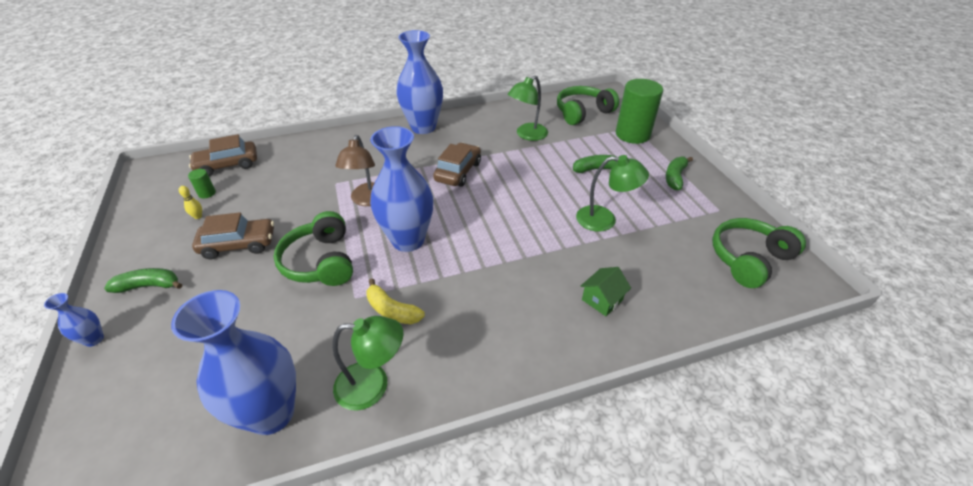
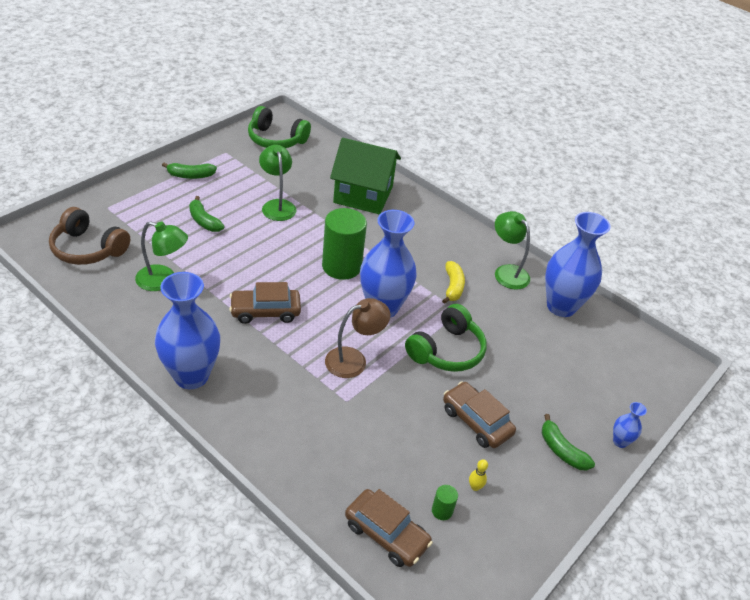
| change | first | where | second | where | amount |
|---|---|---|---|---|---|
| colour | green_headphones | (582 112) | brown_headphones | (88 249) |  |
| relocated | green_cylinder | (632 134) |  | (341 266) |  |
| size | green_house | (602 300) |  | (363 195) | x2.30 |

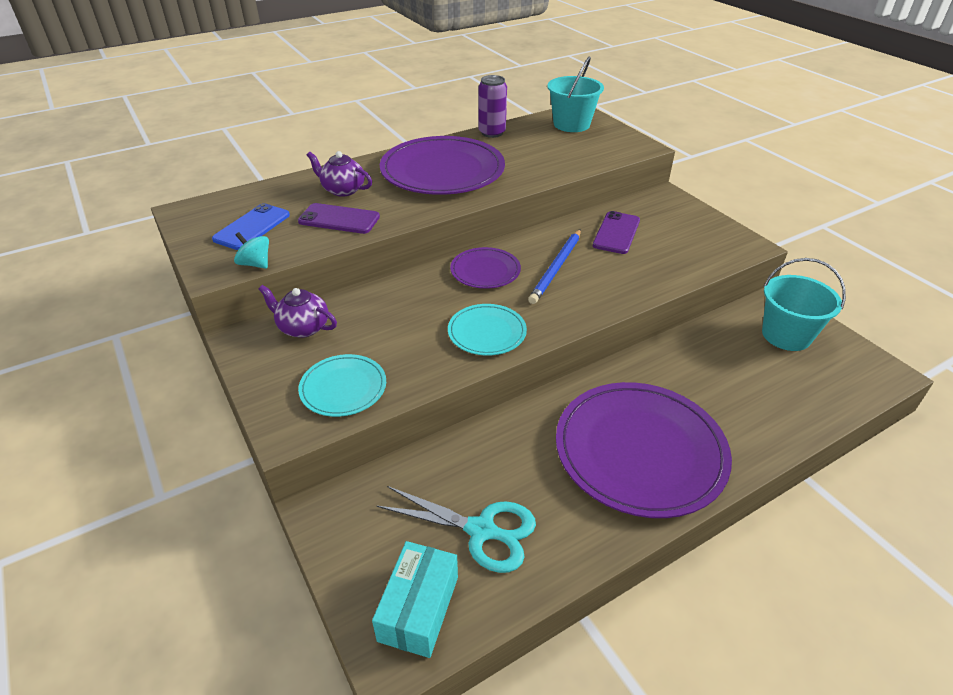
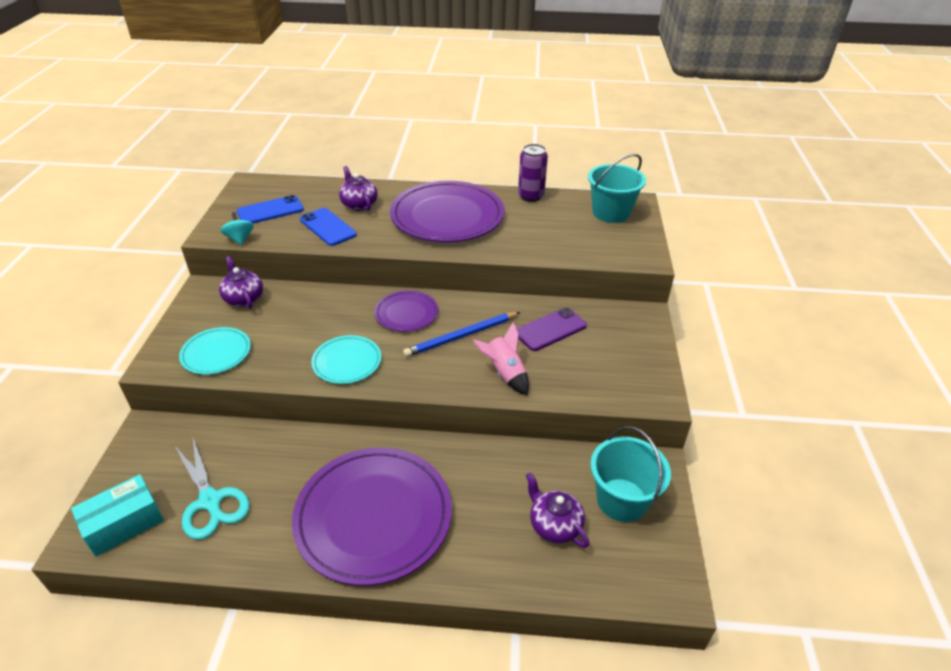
| change | first | where | second | where | amount |
|---|---|---|---|---|---|
| colour | purple_phone | (339 219) | blue_phone | (327 227) |  |
| appeared |  |  | pink_rocket | (505 373) |  |
| appeared |  |  | purple_teapot | (554 525) |  |

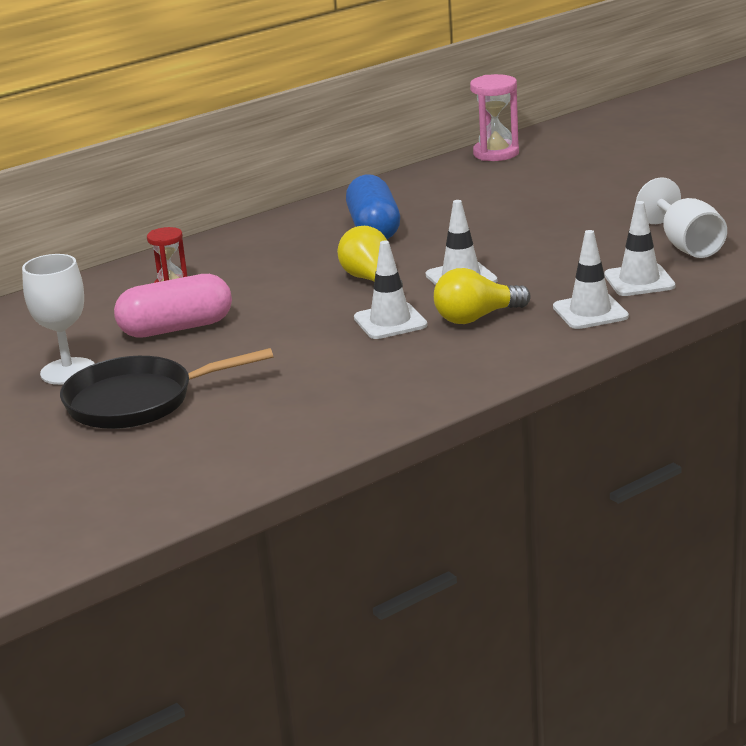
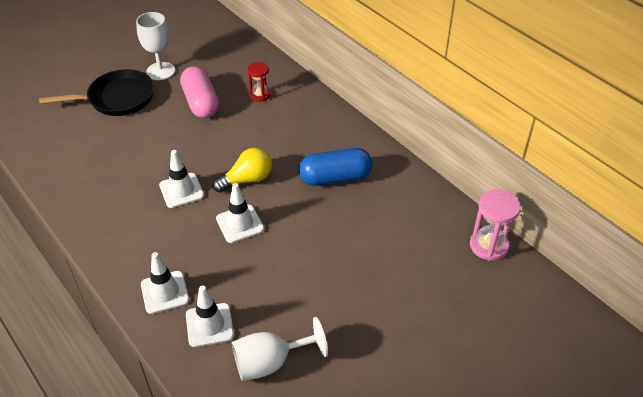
| change | first | where | second | where | amount |
|---|---|---|---|---|---|
| spun | black_pan | (138 401) |  | (117 99) | 90 degrees clockwise |
| missing | yellow_light_bulb | (476 317) |  |  |  |

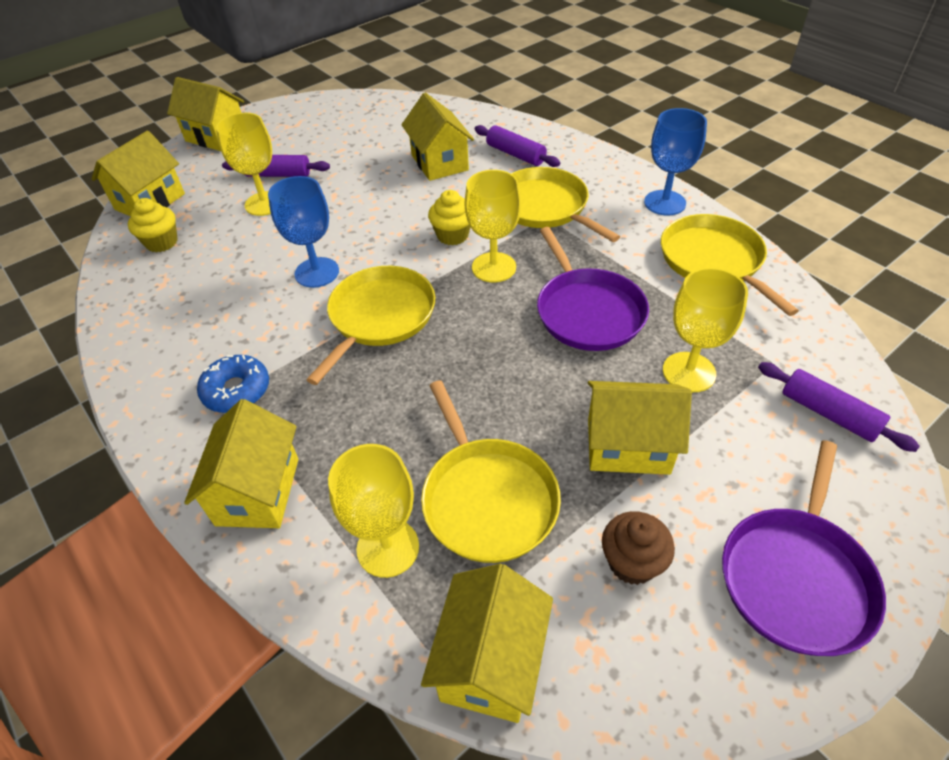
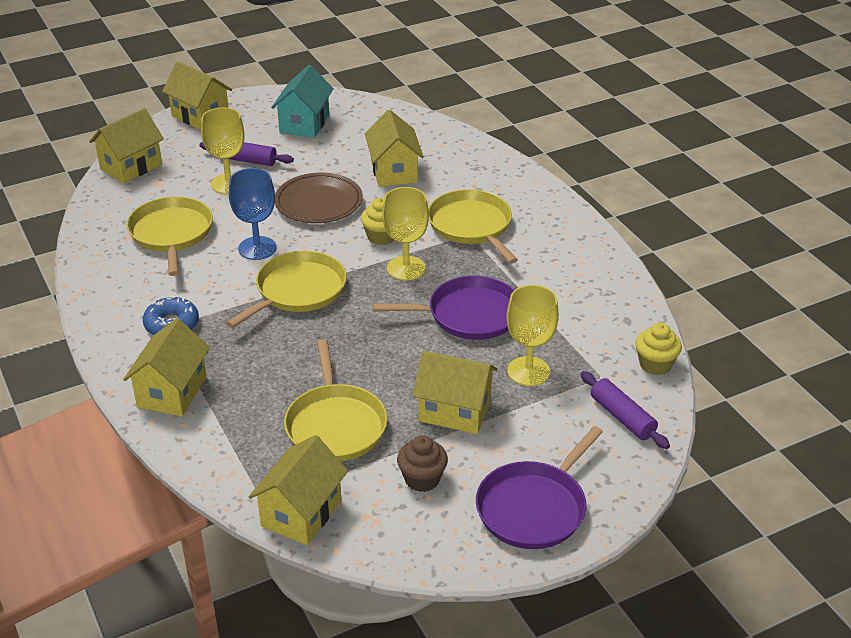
| change | first | where | second | where | amount |
|---|---|---|---|---|---|
| relocated | yellow_pan | (713 261) |  | (171 234) |  |
| appeared |  |  | turquoise_house | (304 124) |  |
| appeared |  |  | brown_plate | (318 203) |  |
| spun | purple_pan | (587 311) |  | (469 314) | 90 degrees counterclockwise |
| relocated | yellow_cupcake | (162 242) |  | (655 364) |  |
| missing | yellow_goblet | (388 548) |  |  |  |
| missing | purple_rolling_pin | (515 154) |  |  |  |
| missing | blue_goblet | (664 203) |  |  |  |

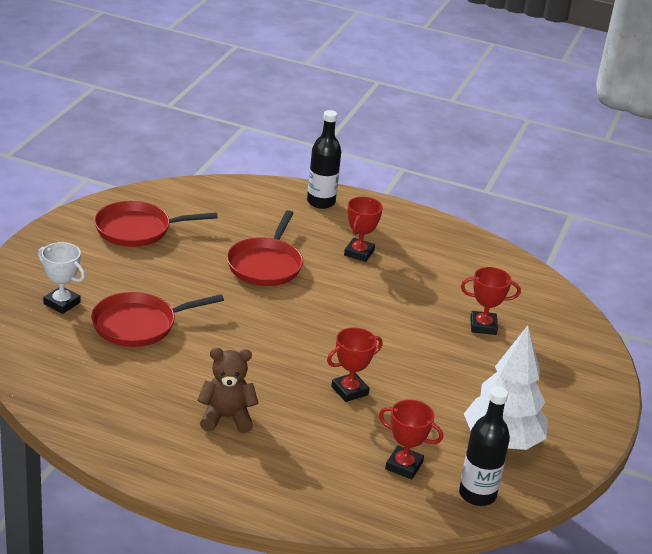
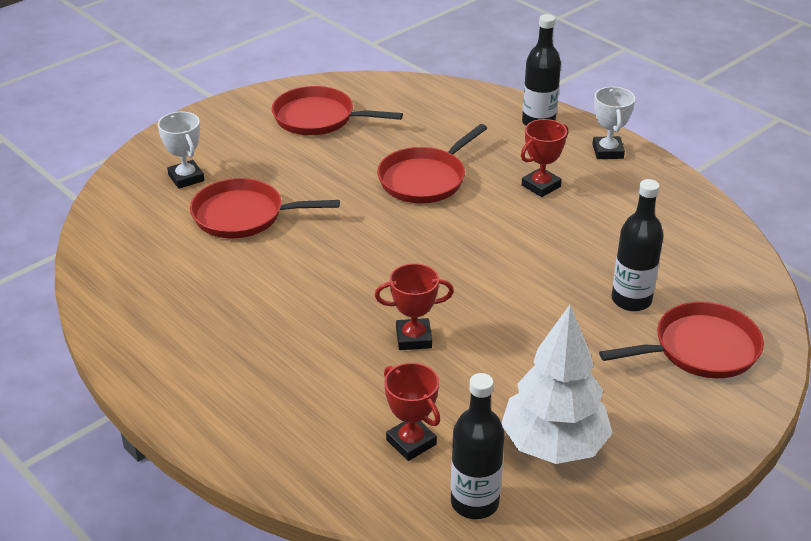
| change | first | where | second | where | amount |
|---|---|---|---|---|---|
| appeared |  |  | white_trophy | (607 151) |  |
| appeared |  |  | red_pan | (701 349) |  |
| exchanged | red_trophy | (483 326) | black_bottle | (631 300) |  |
| missing | brown_teddy_bear | (226 418) |  |  |  |

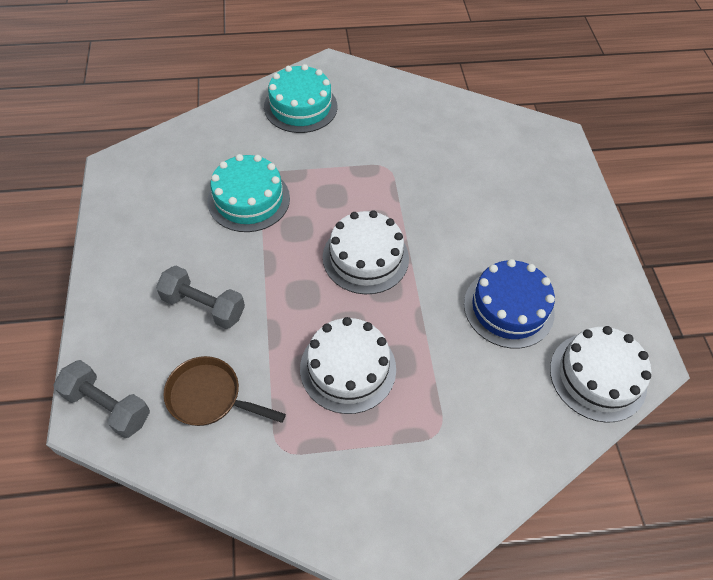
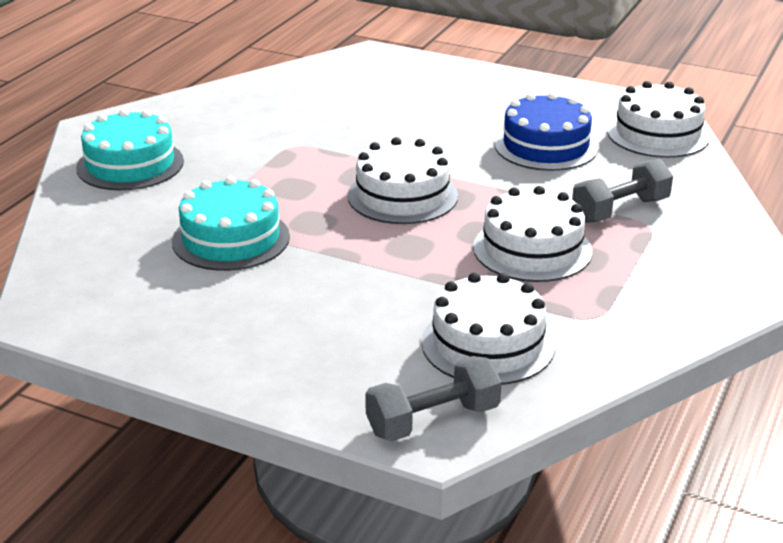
| change | first | where | second | where | amount |
|---|---|---|---|---|---|
| exchanged | brown_pan | (209 397) | white_cake | (487 344) |  |
| relocated | grey_dumbbell | (204 306) |  | (620 210) |  |

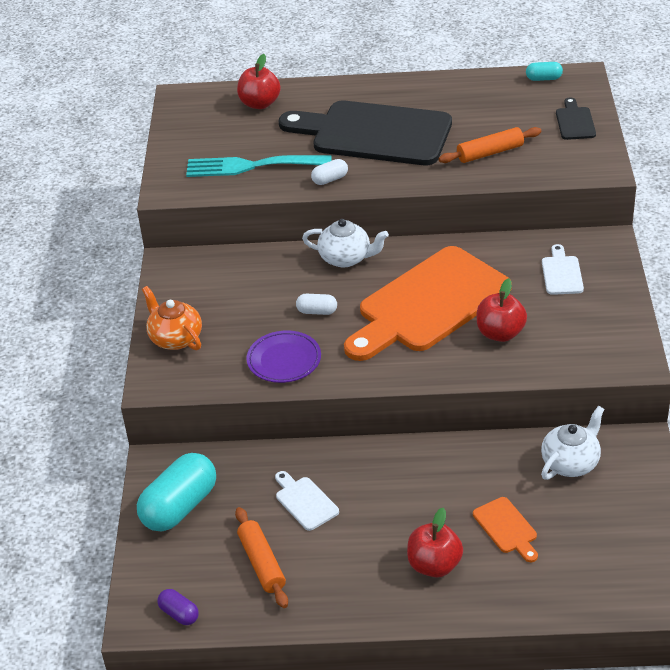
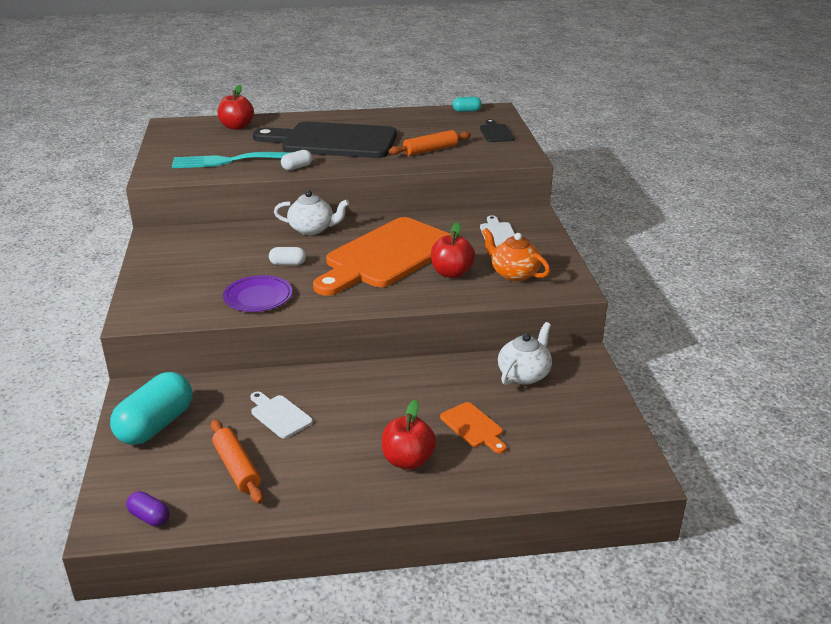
| change | first | where | second | where | amount |
|---|---|---|---|---|---|
| relocated | orange_teapot | (175 338) |  | (514 274) |  |

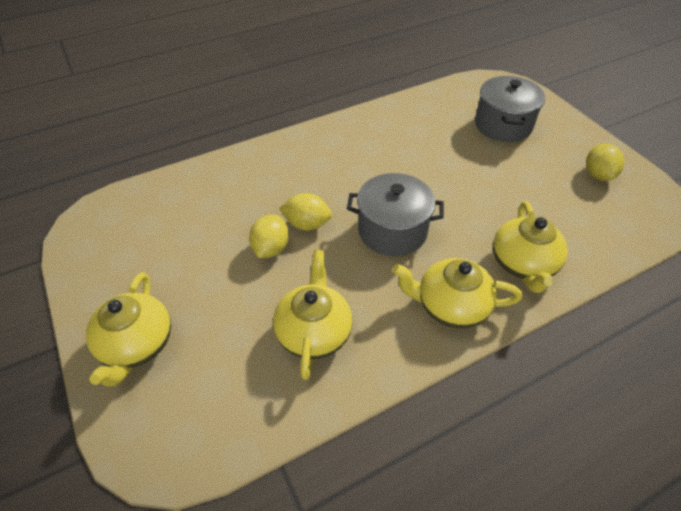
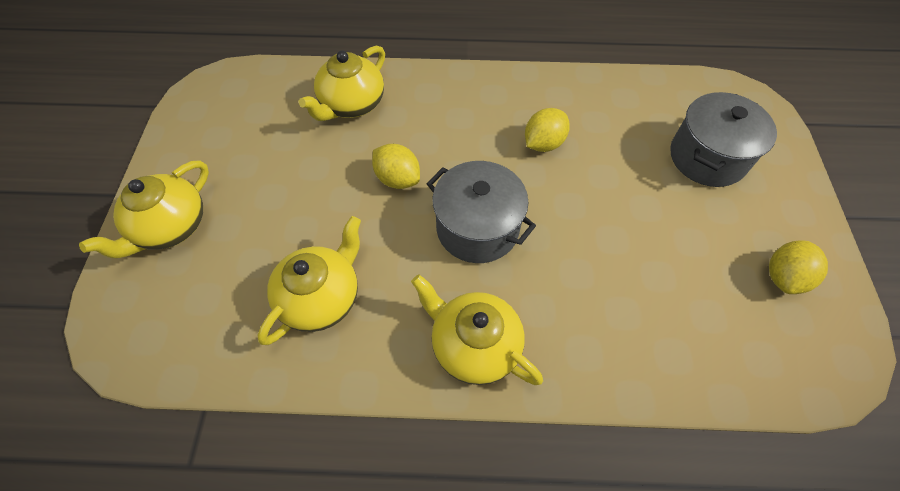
| change | first | where | second | where | amount |
|---|---|---|---|---|---|
| relocated | yellow_teapot | (523 265) |  | (351 104) |  |
| relocated | yellow_lemon | (271 248) |  | (543 143) |  |

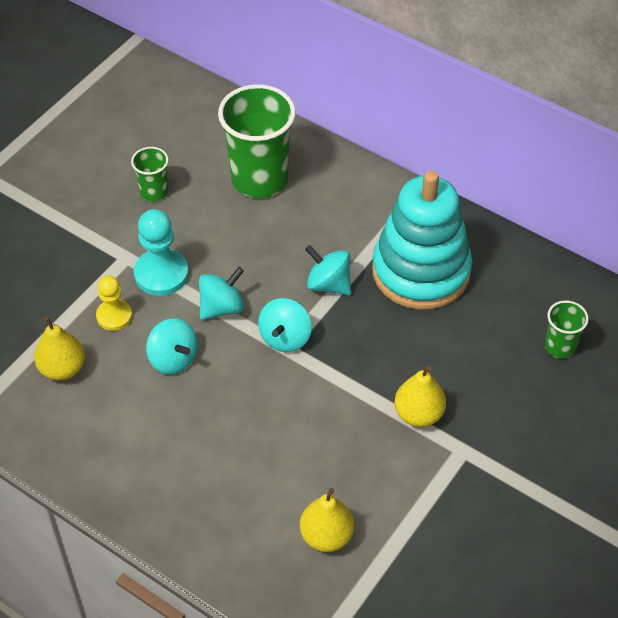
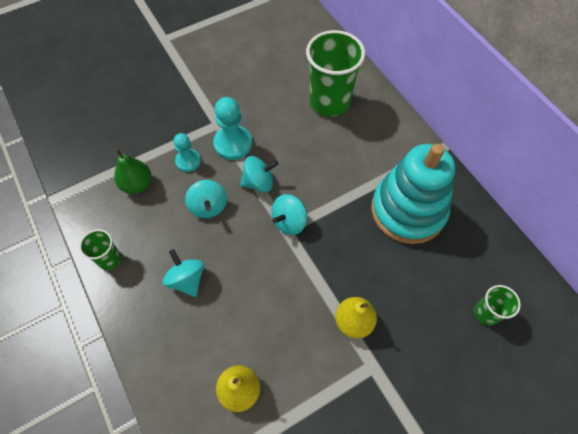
| change | first | where | second | where | amount |
|---|---|---|---|---|---|
| relocated | green_cup | (154 192) |  | (109 259) |  |
| colour | yellow_pear | (62 368) | green_pear | (137 184) |  |
| relocated | turquoise_spinning_top | (328 284) |  | (187 279) |  |
| colour | yellow_pawn | (114 316) | turquoise_pawn | (188 161) |  |

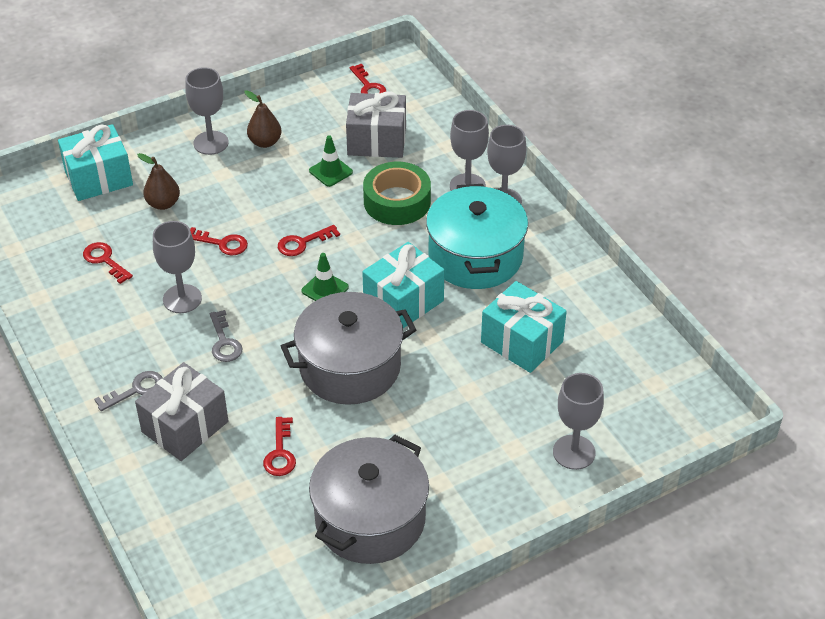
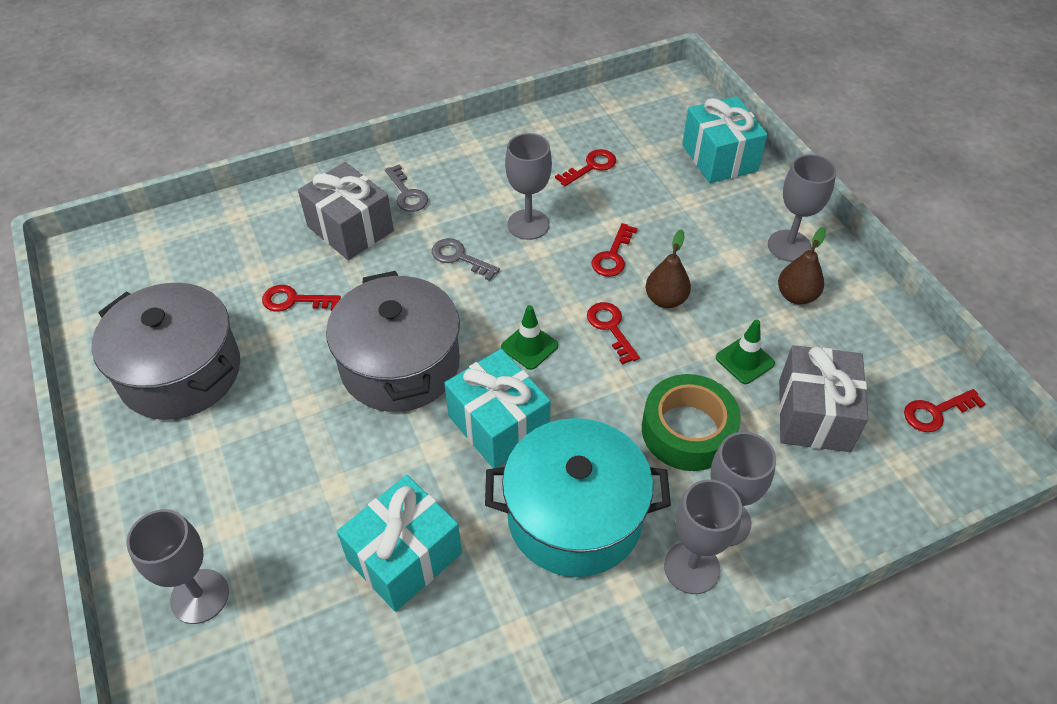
| change | first | where | second | where | amount |
|---|---|---|---|---|---|
| spun | grey_key | (224 342) |  | (459 257) | 45 degrees clockwise |
| relocated | brown_pear | (163 204) |  | (665 299) |  |

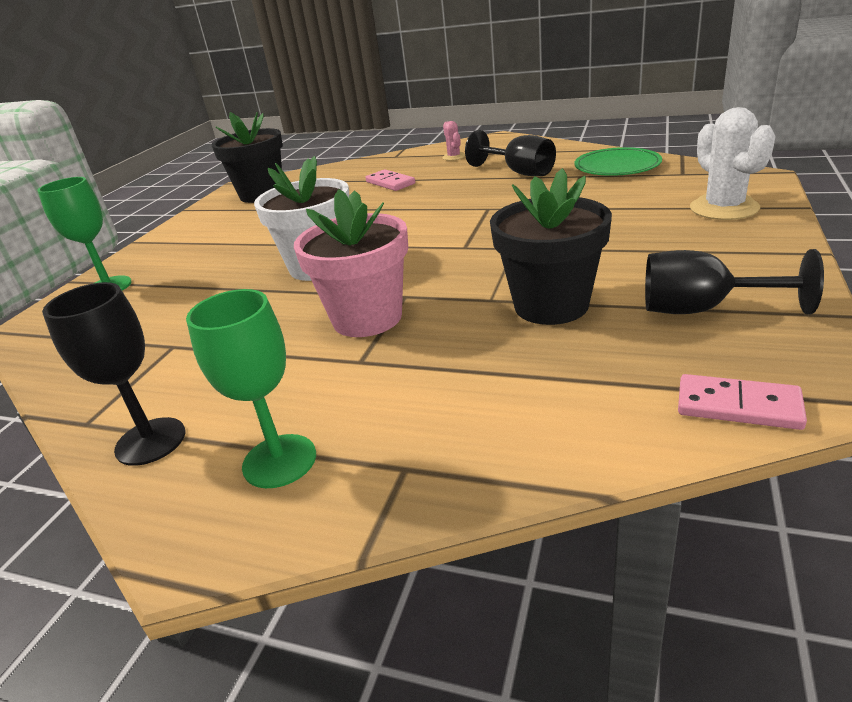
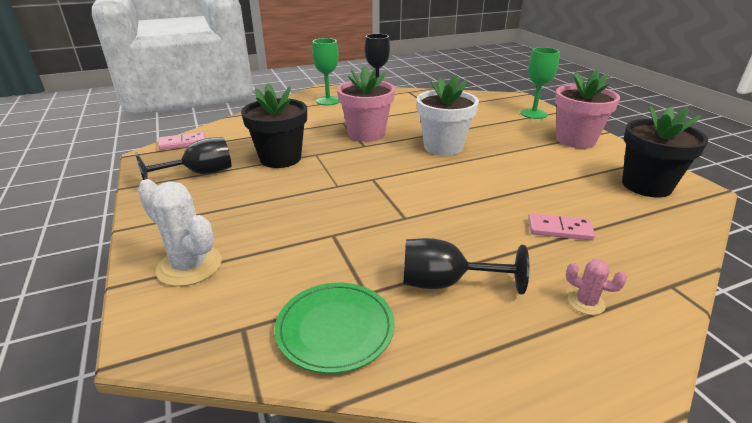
| change | first | where | second | where | amount |
|---|---|---|---|---|---|
| appeared |  |  | pink_flower_pot | (575 140) |  |

